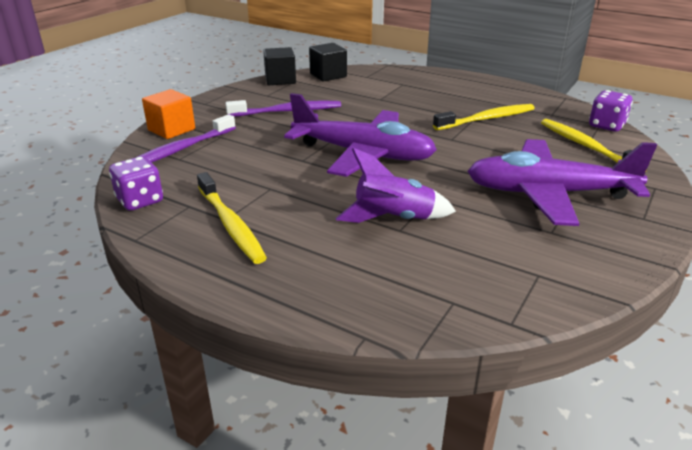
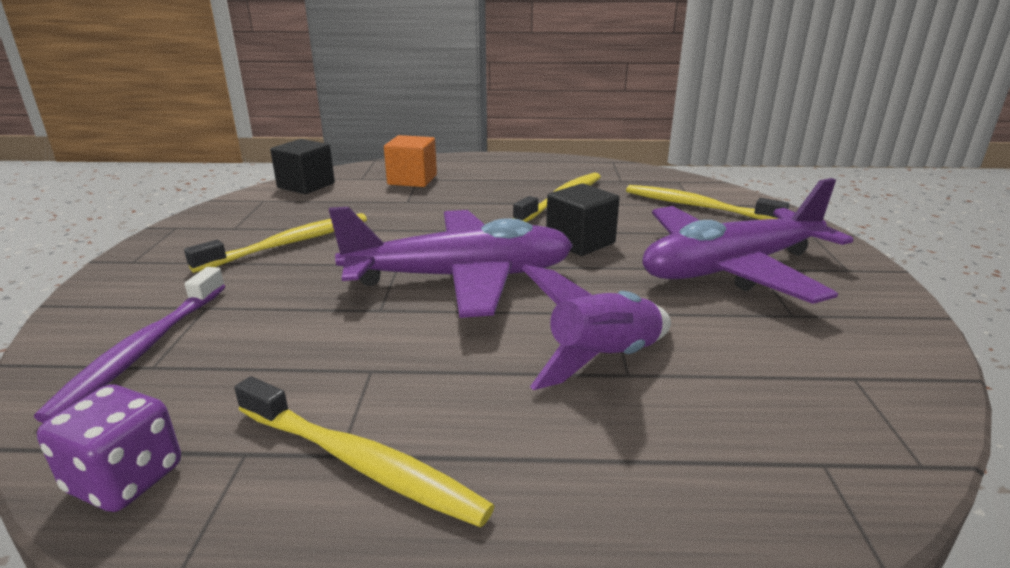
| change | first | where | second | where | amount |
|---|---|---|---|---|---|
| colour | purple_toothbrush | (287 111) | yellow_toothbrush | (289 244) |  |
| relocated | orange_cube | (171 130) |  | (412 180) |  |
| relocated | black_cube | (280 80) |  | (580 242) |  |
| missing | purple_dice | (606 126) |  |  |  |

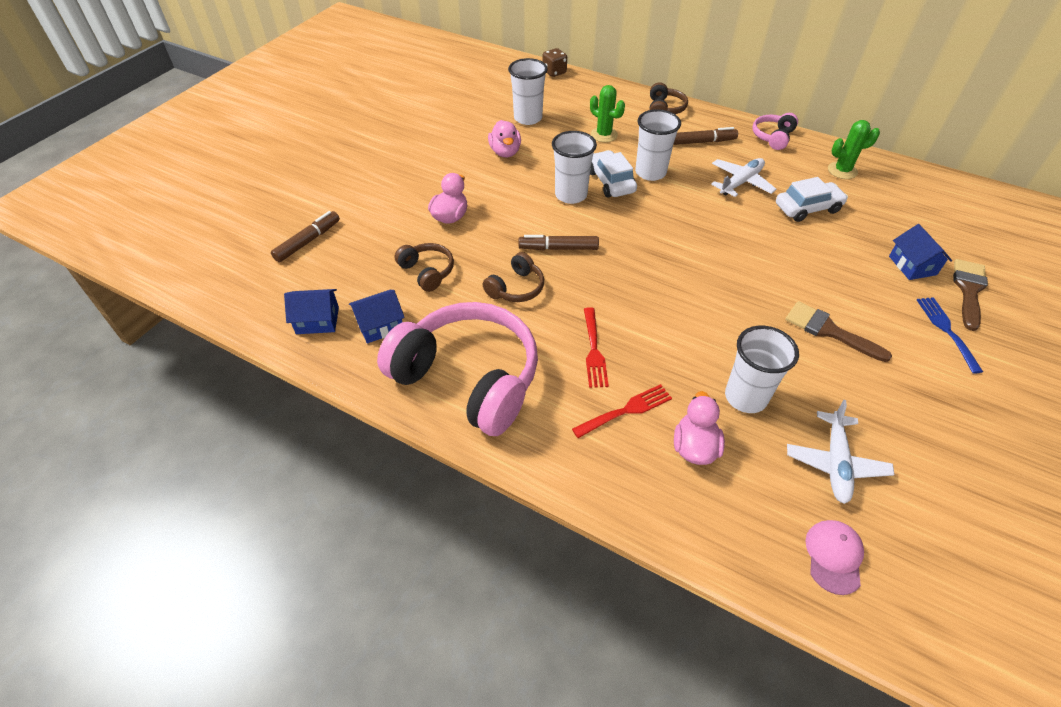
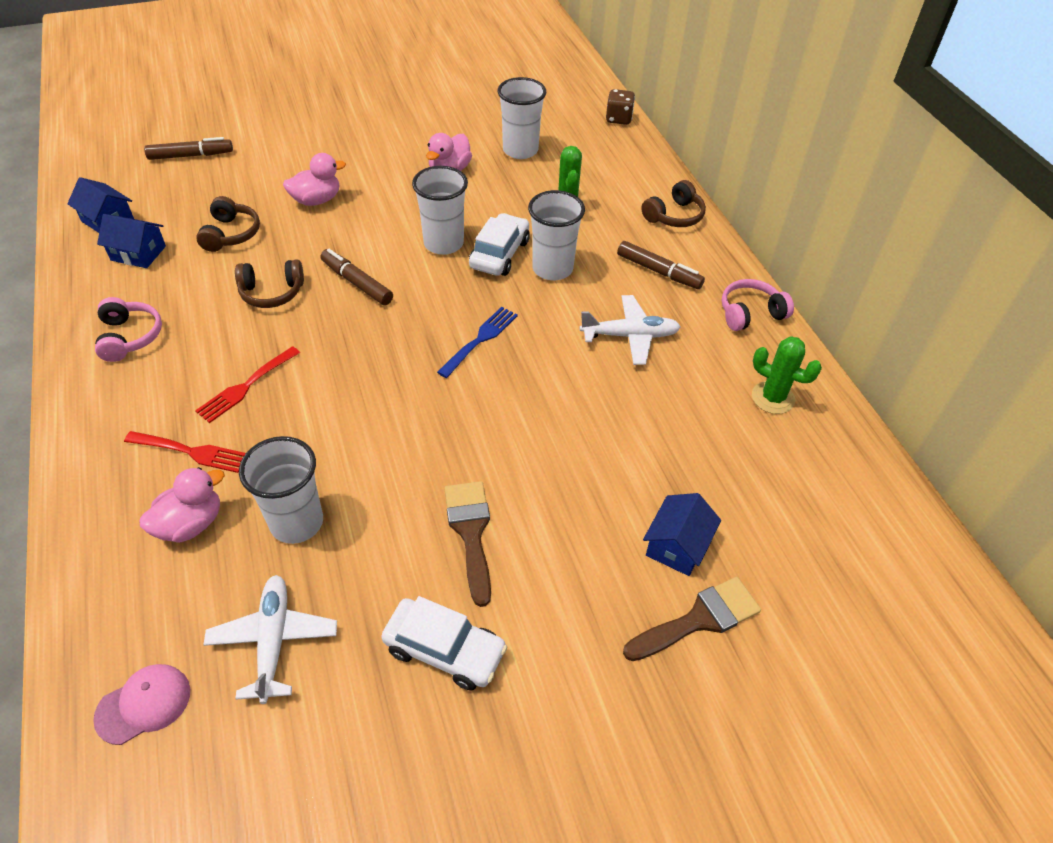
| change | first | where | second | where | amount |
|---|---|---|---|---|---|
| size | pink_headphones | (468 378) |  | (129 337) | x0.45 |
| spun | white_plane | (835 463) |  | (273 640) | 120 degrees clockwise |
| relocated | white_car | (807 208) |  | (445 650) |  |
| relocated | blue_fork | (946 330) |  | (480 339) |  |

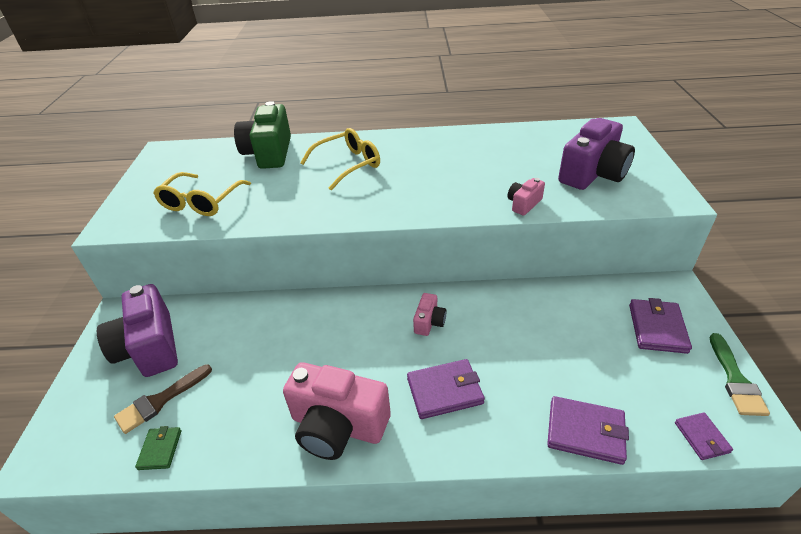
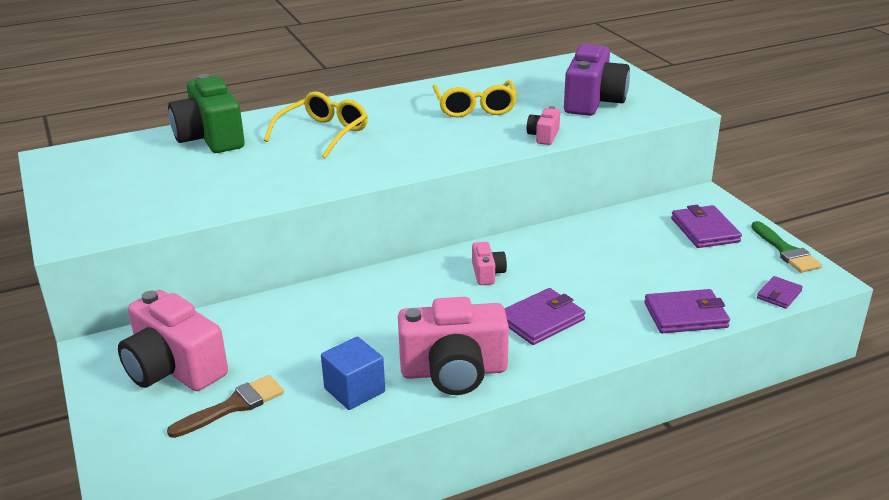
| change | first | where | second | where | amount |
|---|---|---|---|---|---|
| colour | purple_camera | (150 347) | pink_camera | (174 368) |  |
| spun | brown_brush | (160 401) |  | (233 406) | 150 degrees counterclockwise |
| appeared |  |  | blue_cube | (354 390) |  |
| relocated | yellow_glasses | (201 202) |  | (475 108) |  |
| spun | purple_wallet | (701 437) |  | (779 294) | 75 degrees clockwise |
| missing | green_wallet | (160 449) |  |  |  |

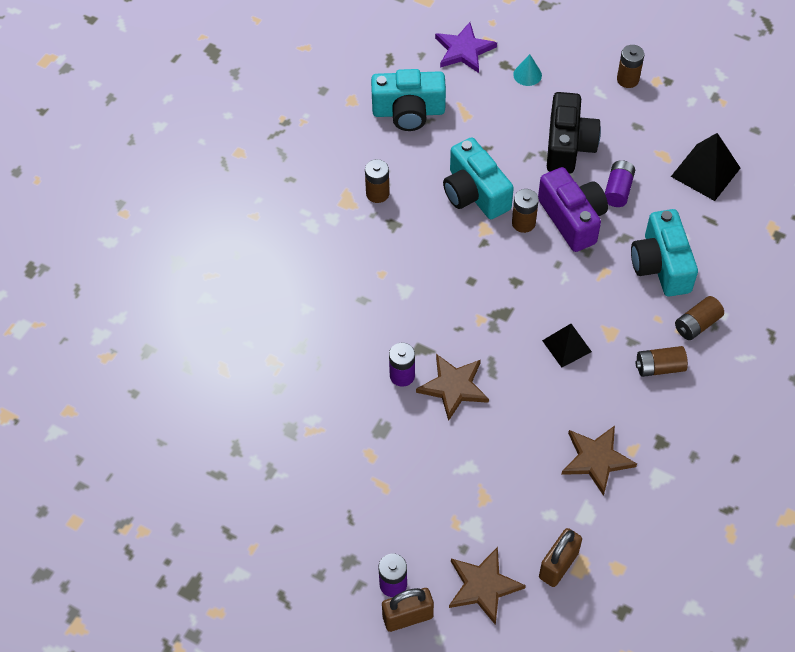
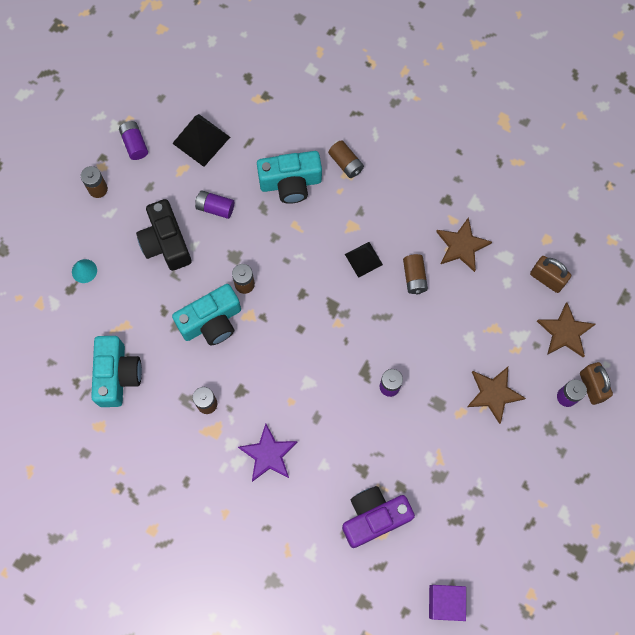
| change | first | where | second | where | amount |
|---|---|---|---|---|---|
| appeared |  |  | purple_battery | (135 144) |  |
| spun | black_camera | (568 145) |  | (166 243) | 120 degrees counterclockwise |
| relocated | purple_star | (464 50) |  | (268 454) |  |
| relocated | purple_camera | (572 219) |  | (374 517) |  |
| relocated | brown_battery | (659 367) |  | (414 277) |  |
| appeared |  |  | purple_cube | (445 602) |  |
| relocated | brown_star | (453 387) |  | (494 394) |  |

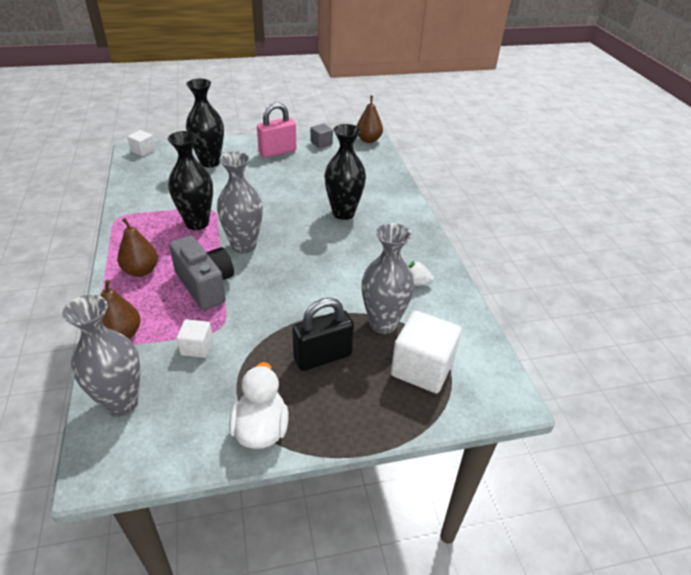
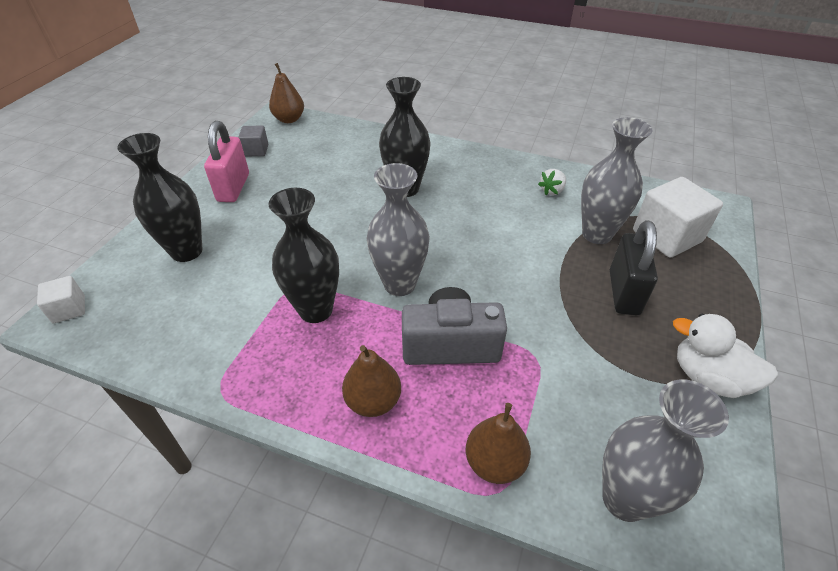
| change | first | where | second | where | amount |
|---|---|---|---|---|---|
| missing | white_cube | (197 347) |  |  |  |

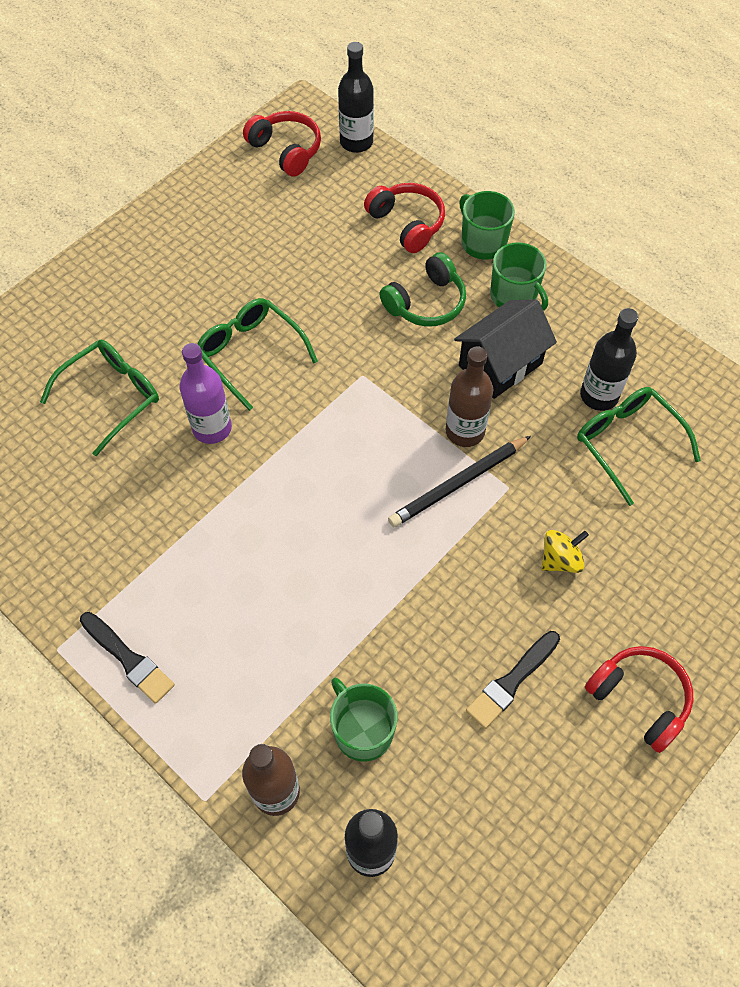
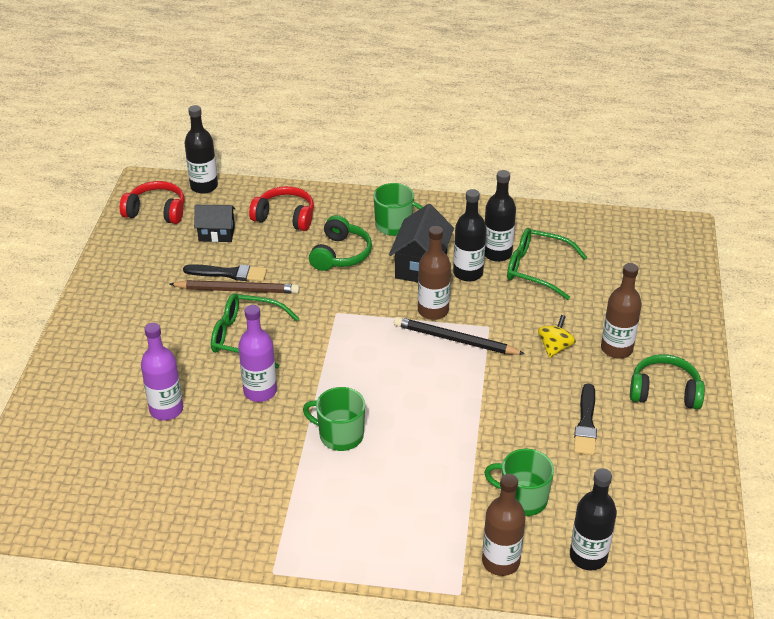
| change | first | where | second | where | amount |
|---|---|---|---|---|---|
| exchanged | green_glasses | (112 397) | purple_bottle | (166 409) |  |
| appeared |  |  | brown_pencil | (237 290) |  |
| relocated | black_brush | (128 659) |  | (229 273) |  |
| appeared |  |  | black_house | (216 233) |  |
| relocated | green_mug | (483 242) |  | (340 435) |  |
| spun | black_pencil | (458 483) |  | (455 340) | 90 degrees clockwise |
| appeared |  |  | black_bottle | (468 273) |  |
| appeared |  |  | brown_bottle | (616 349) |  |
| colour | red_headphones | (639 699) | green_headphones | (664 392) |  |

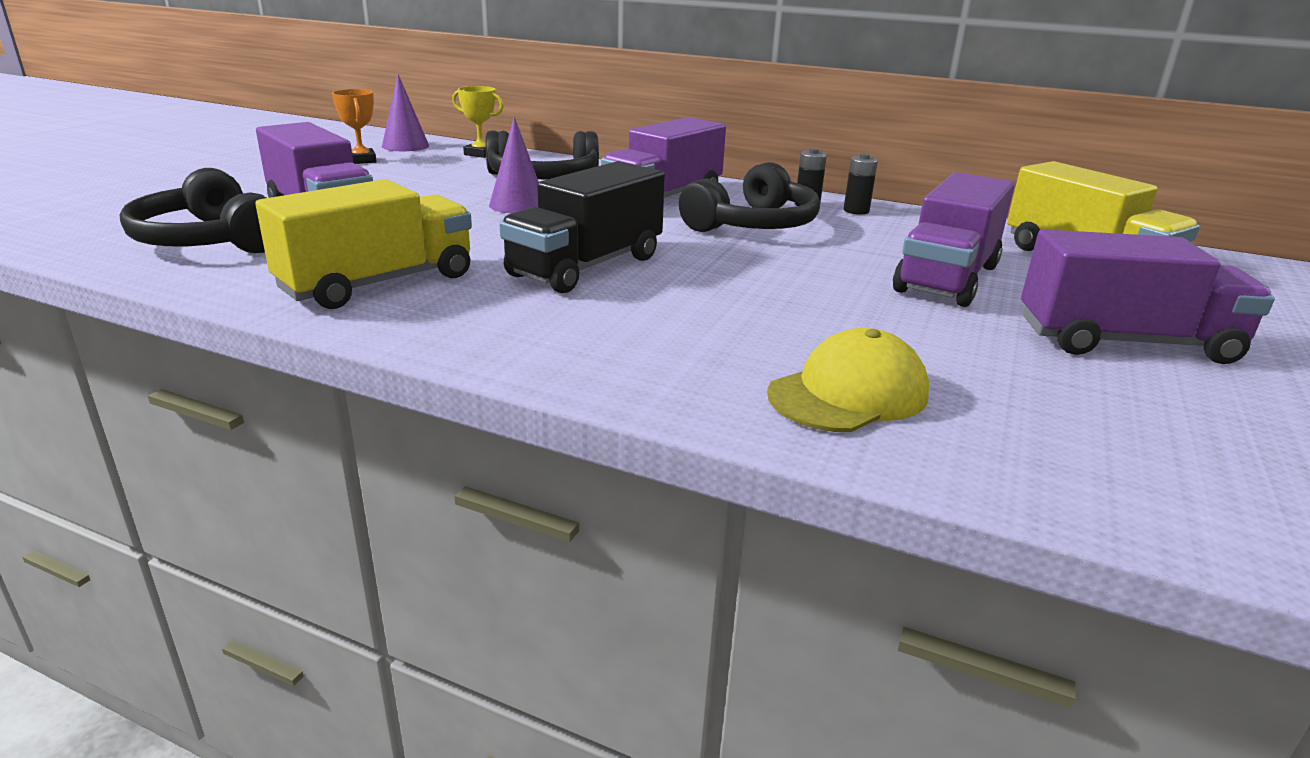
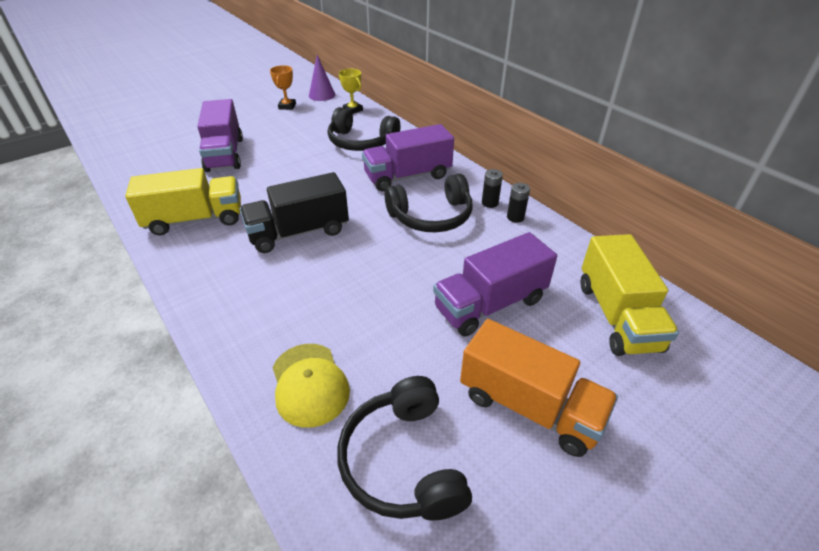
| change | first | where | second | where | amount |
|---|---|---|---|---|---|
| spun | yellow_cap | (848 394) |  | (309 384) | 75 degrees clockwise |
| relocated | black_headphones | (210 240) |  | (403 461) |  |
| colour | purple_truck | (1125 342) | orange_truck | (529 406) |  |
| missing | purple_cone | (518 205) |  |  |  |

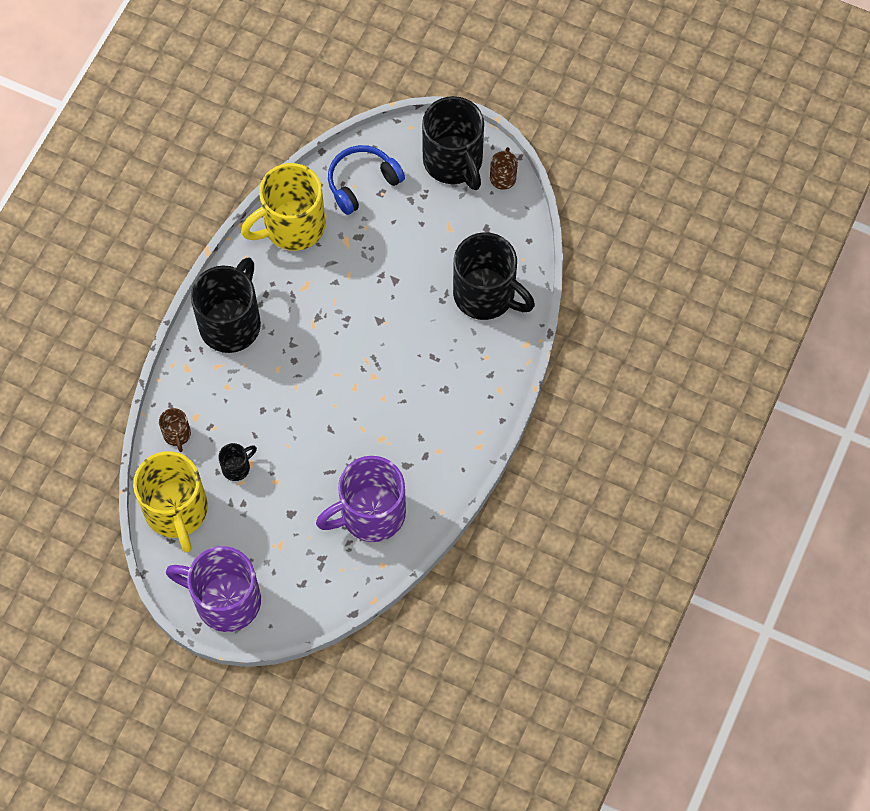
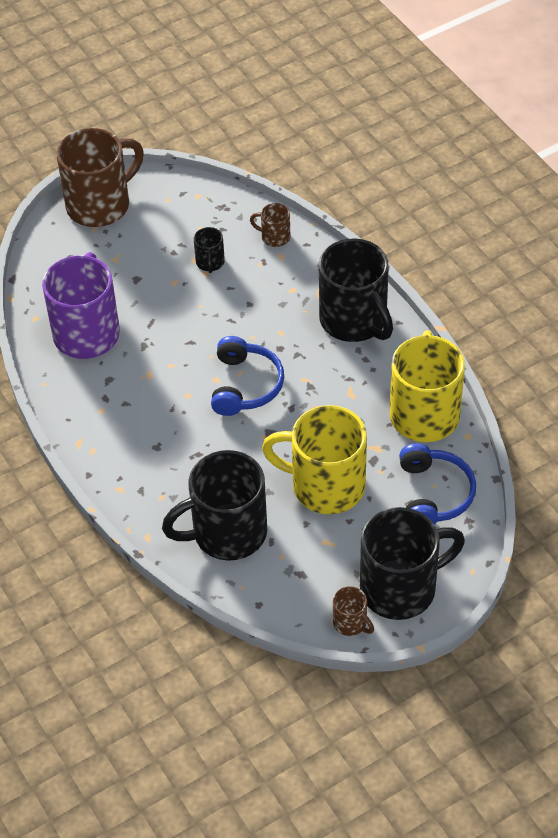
| change | first | where | second | where | amount |
|---|---|---|---|---|---|
| colour | purple_mug | (225 600) | brown_mug | (100 204) |  |
| appeared |  |  | blue_headphones | (245 385) |  |
| relocated | yellow_mug | (177 511) |  | (325 485) |  |
| spun | black_mug | (454 162) |  | (401 587) | 150 degrees clockwise |

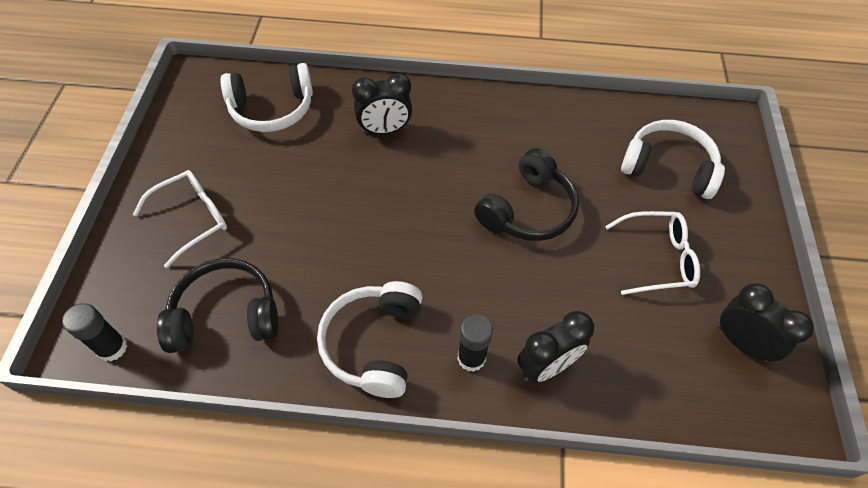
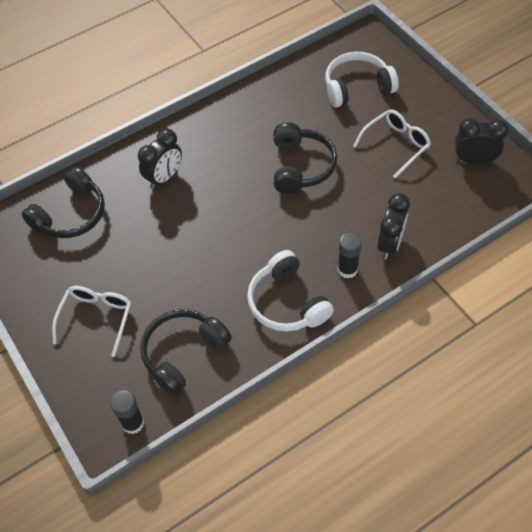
| change | first | where | second | where | amount |
|---|---|---|---|---|---|
| colour | white_headphones | (272 109) | black_headphones | (71 215) |  |

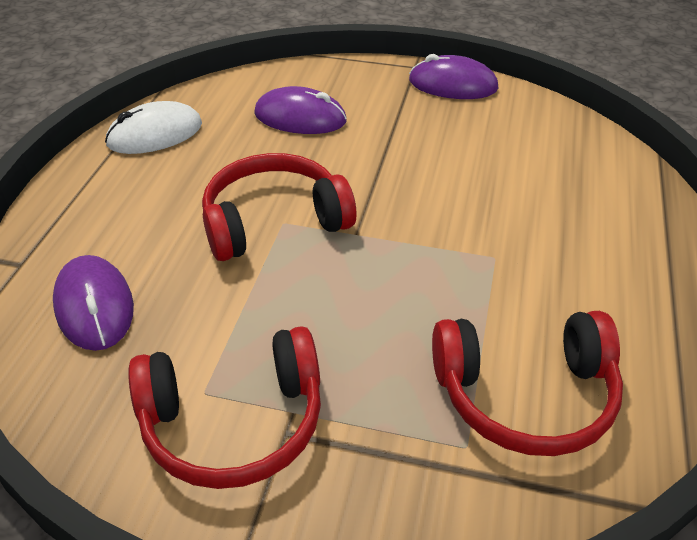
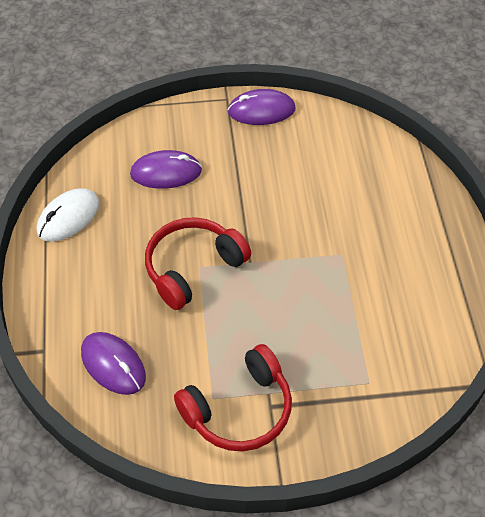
| change | first | where | second | where | amount |
|---|---|---|---|---|---|
| missing | red_headphones | (525 395) |  |  |  |

